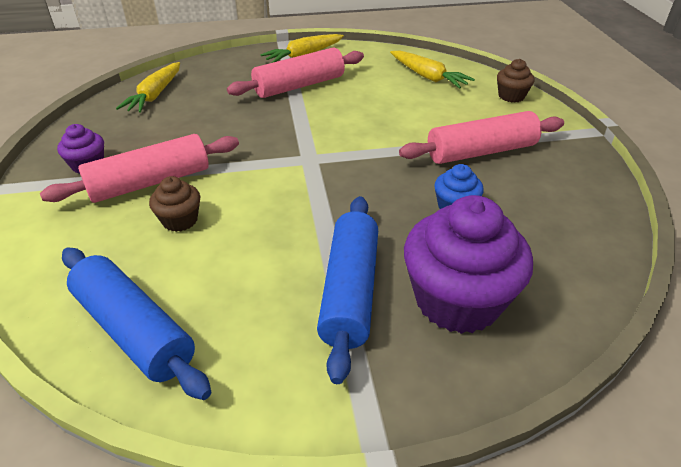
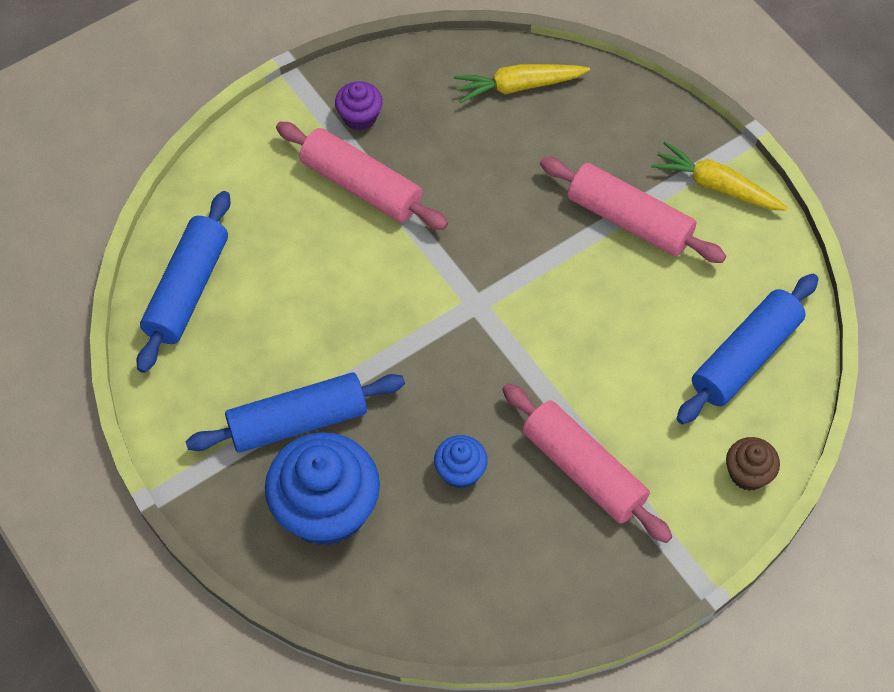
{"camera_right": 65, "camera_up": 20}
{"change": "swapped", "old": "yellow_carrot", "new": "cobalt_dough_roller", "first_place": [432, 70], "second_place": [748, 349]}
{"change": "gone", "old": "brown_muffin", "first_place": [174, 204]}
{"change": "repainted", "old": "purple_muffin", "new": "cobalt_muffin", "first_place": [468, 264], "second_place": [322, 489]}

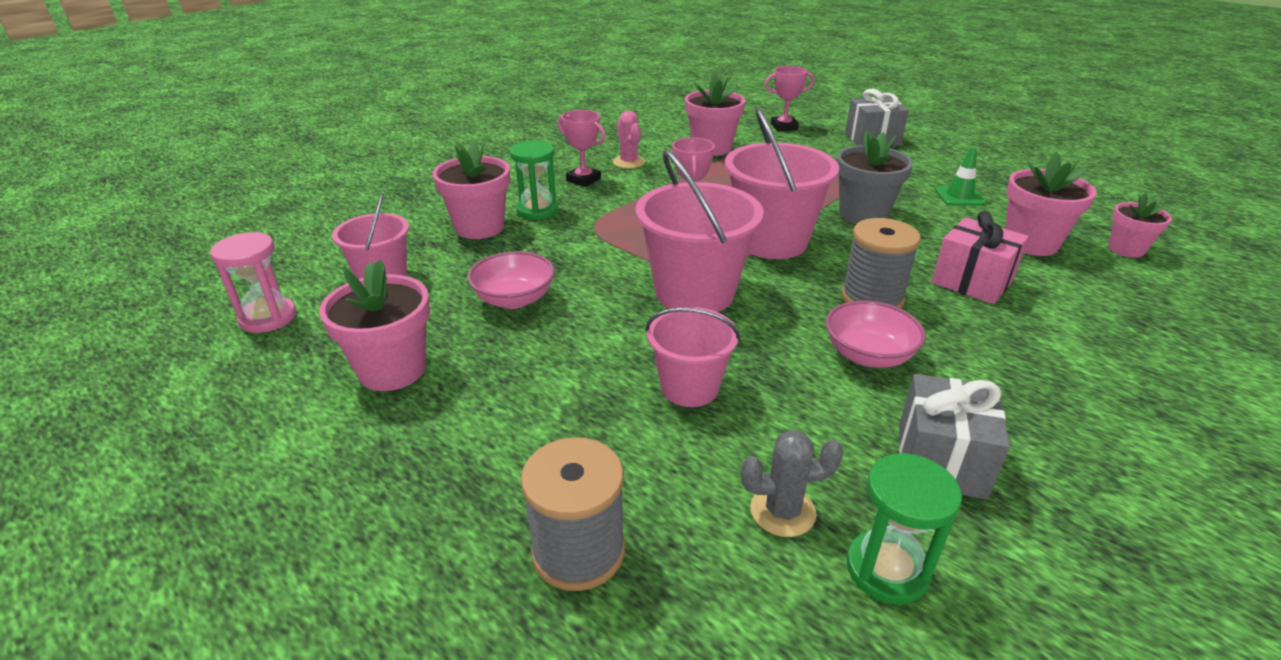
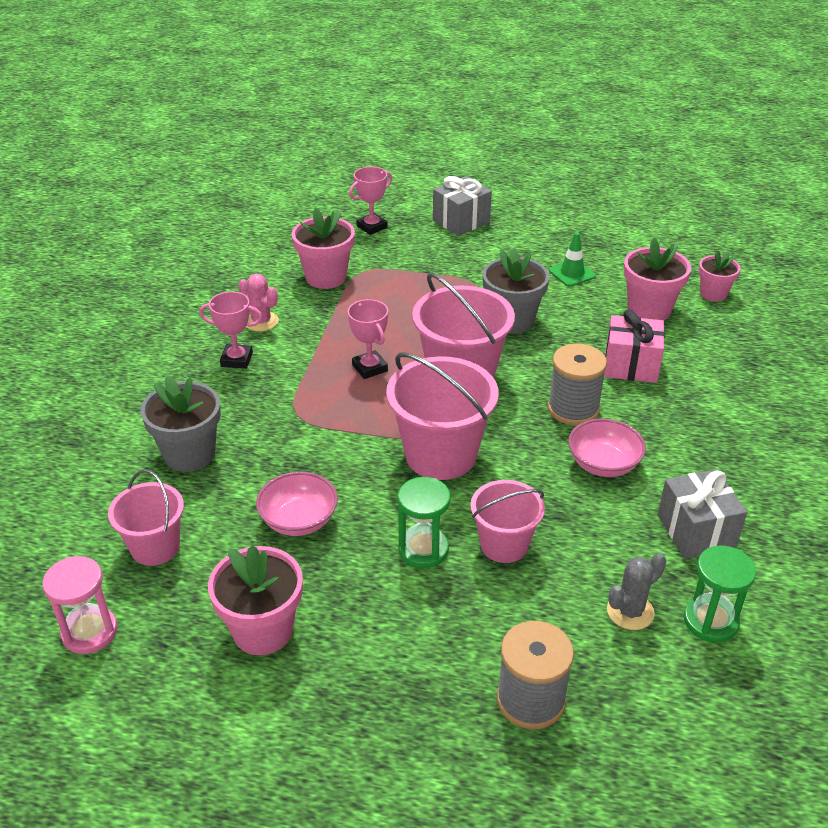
{"camera_right": -30, "camera_up": 5}
{"change": "repainted", "old": "rosy_plant_pot", "new": "ash-grey_plant_pot", "first_place": [471, 190], "second_place": [181, 423]}
{"change": "shifted", "old": "green_sand_timer", "first_place": [534, 180], "second_place": [424, 522]}

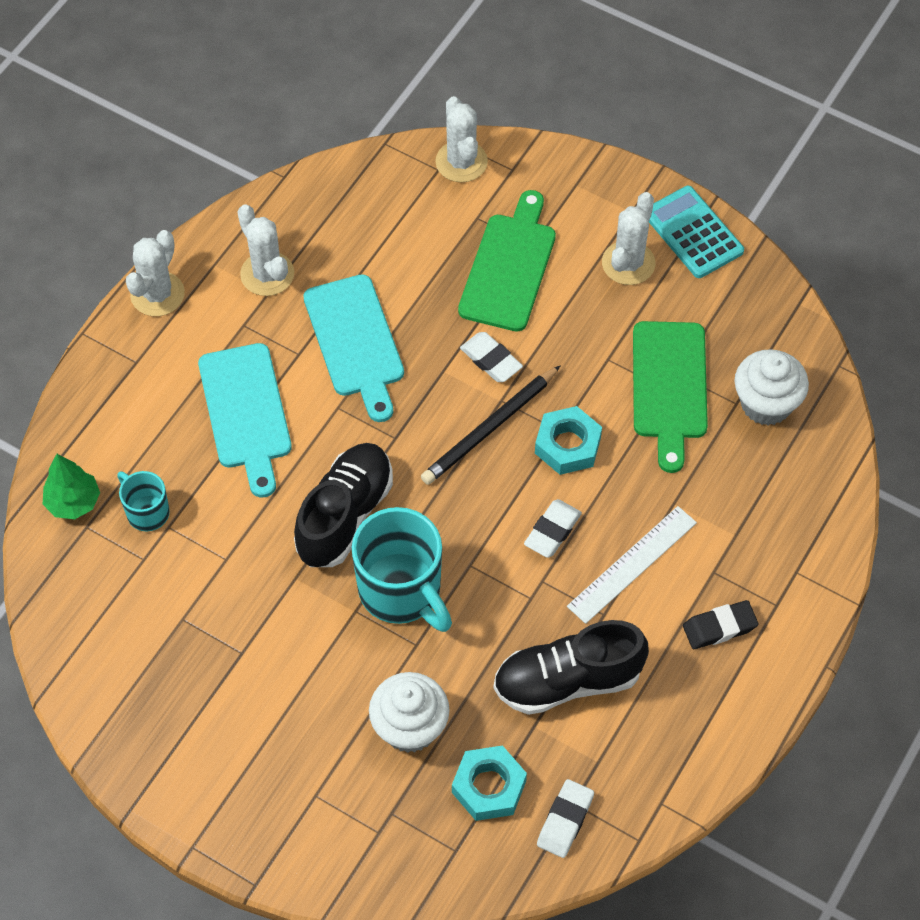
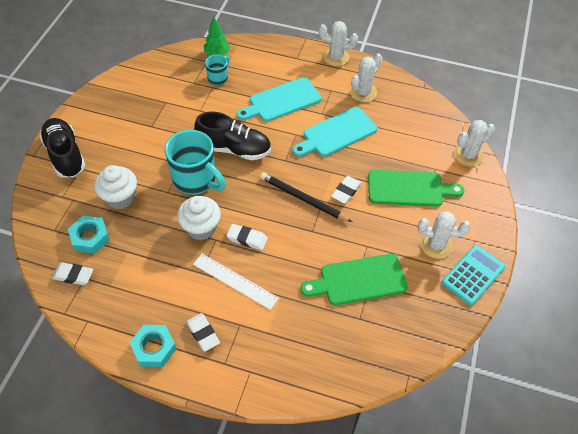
{"camera_right": 75, "camera_up": -5}
{"change": "shifted", "old": "pure_white_muffin", "first_place": [771, 387], "second_place": [199, 218]}
{"change": "shifted", "old": "turquoise_hexagon_nut", "first_place": [568, 440], "second_place": [153, 346]}
{"change": "rotated", "old": "turquoise_mug", "first_place": [402, 569], "second_place": [195, 162], "degrees": -90}
{"change": "repainted", "old": "jet-black_pencil_eraser", "new": "pure_white_pencil_eraser", "first_place": [720, 624], "second_place": [203, 332]}
{"change": "shifted", "old": "jet-black_sneaker", "first_place": [571, 667], "second_place": [62, 148]}

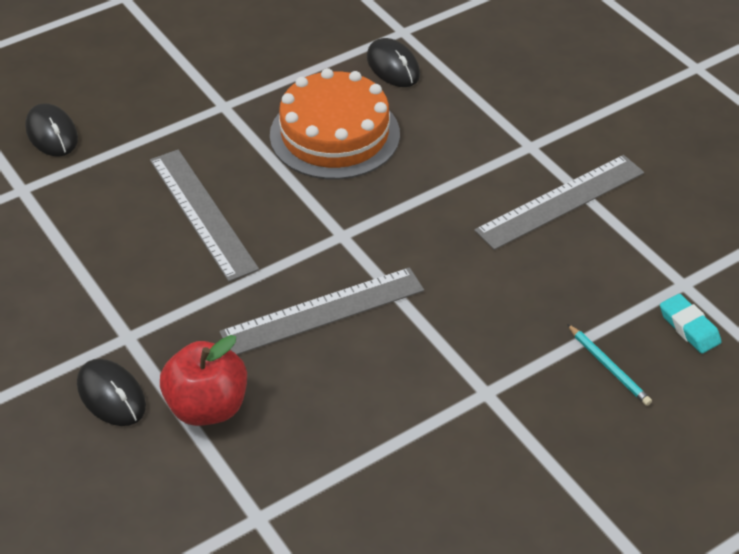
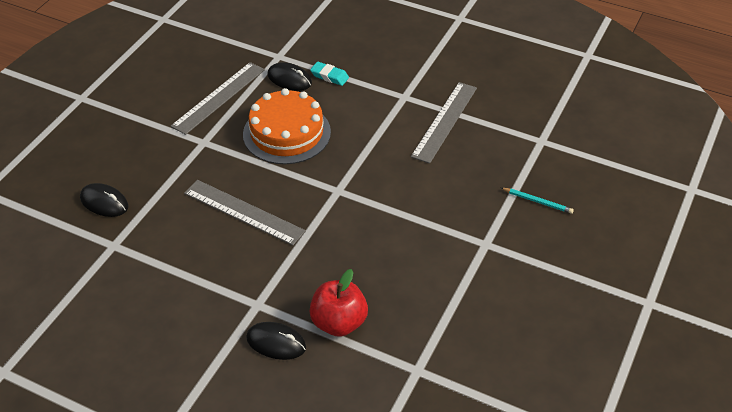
{"camera_right": -30, "camera_up": 0}
{"change": "shifted", "old": "ash-grey_straightedge", "first_place": [321, 311], "second_place": [218, 98]}
{"change": "shifted", "old": "turquoise_pencil_eraser", "first_place": [691, 324], "second_place": [329, 74]}

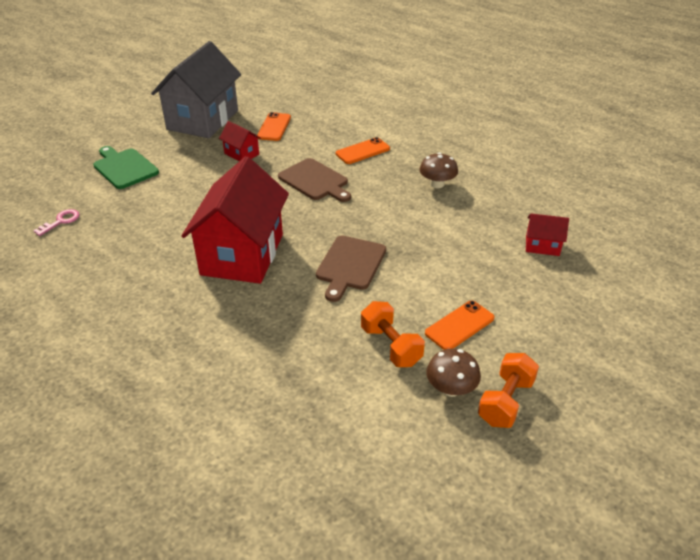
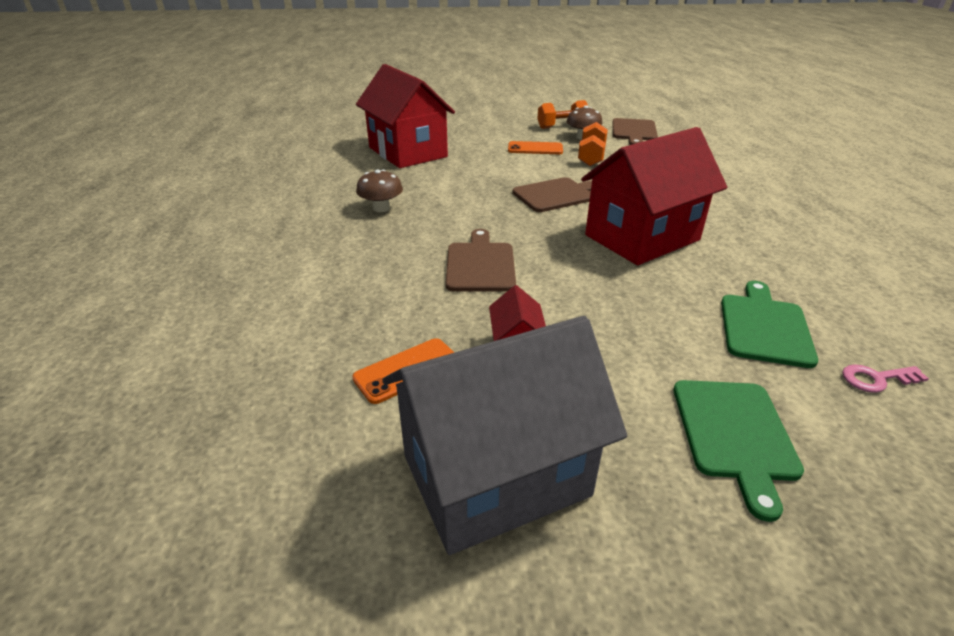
{"camera_right": -135, "camera_up": -5}
{"change": "gone", "old": "bright_orange_smartphone", "first_place": [363, 150]}
{"change": "scaled", "old": "red_house", "first_place": [547, 234], "second_place": [405, 116], "factor": 2.33}
{"change": "new", "new": "brown_chopping_board", "second_place": [635, 131]}
{"change": "new", "new": "green_chopping_board", "second_place": [769, 324]}

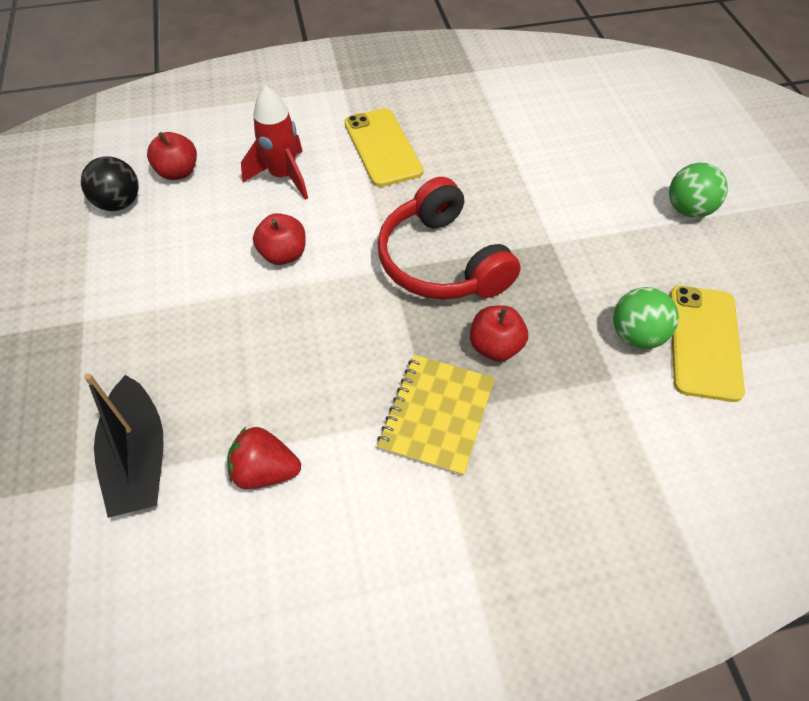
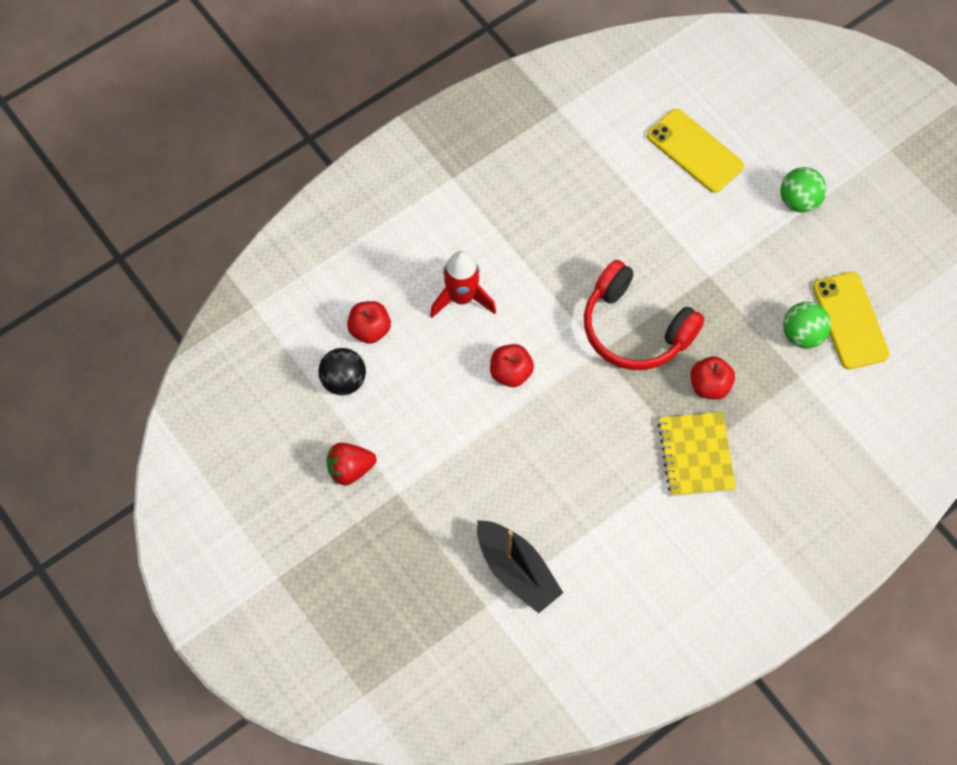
{"camera_right": -25, "camera_up": 10}
{"change": "shifted", "old": "yellow_smartphone", "first_place": [383, 147], "second_place": [695, 151]}
{"change": "shifted", "old": "red_berry", "first_place": [264, 458], "second_place": [352, 464]}

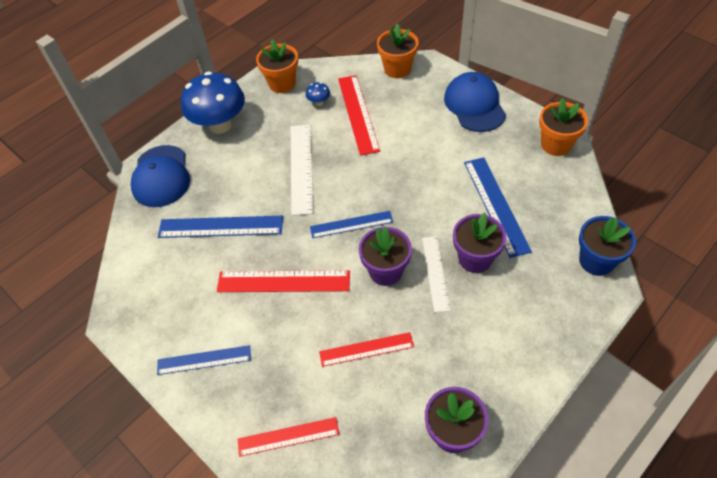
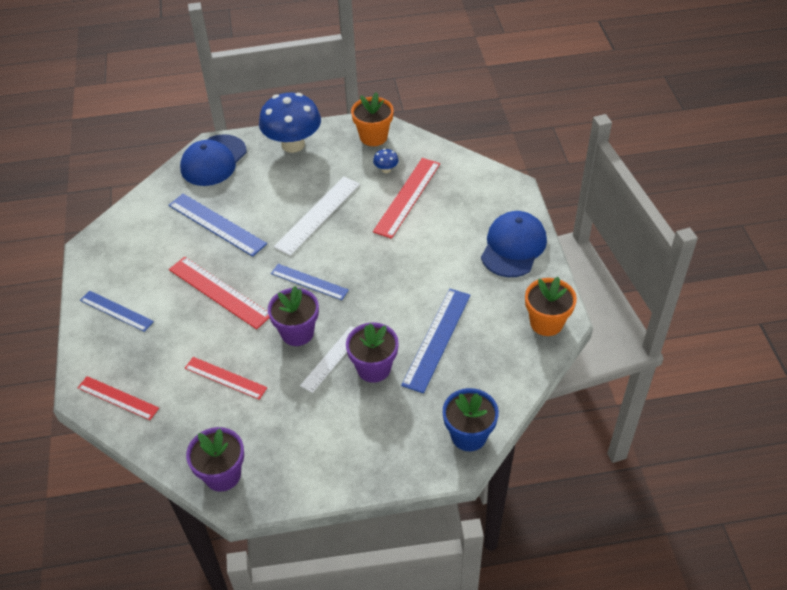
{"camera_right": 35, "camera_up": -5}
{"change": "gone", "old": "bright_orange_plant_pot", "first_place": [398, 51]}

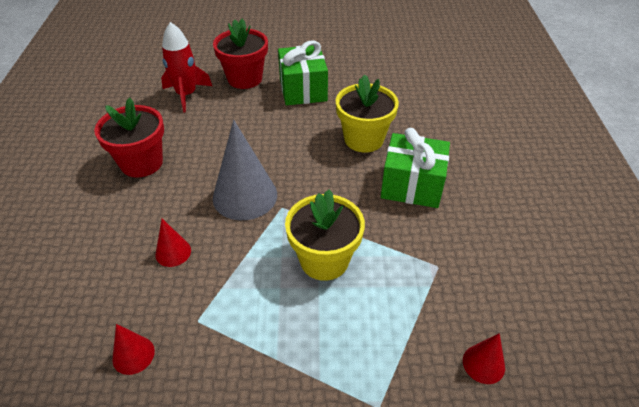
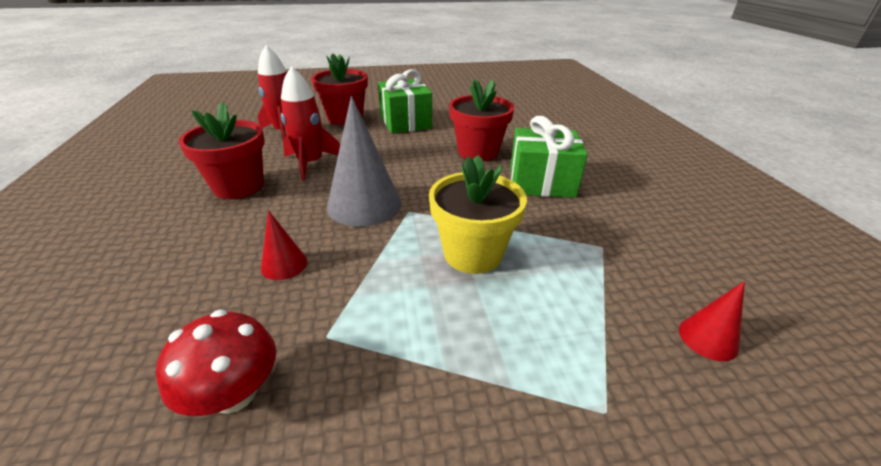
{"camera_right": -10, "camera_up": -10}
{"change": "repainted", "old": "yellow_plant_pot", "new": "red_plant_pot", "first_place": [367, 113], "second_place": [481, 120]}
{"change": "swapped", "old": "red_cone", "new": "red_fungus", "first_place": [133, 349], "second_place": [216, 362]}
{"change": "new", "new": "red_toy_rocket", "second_place": [310, 123]}

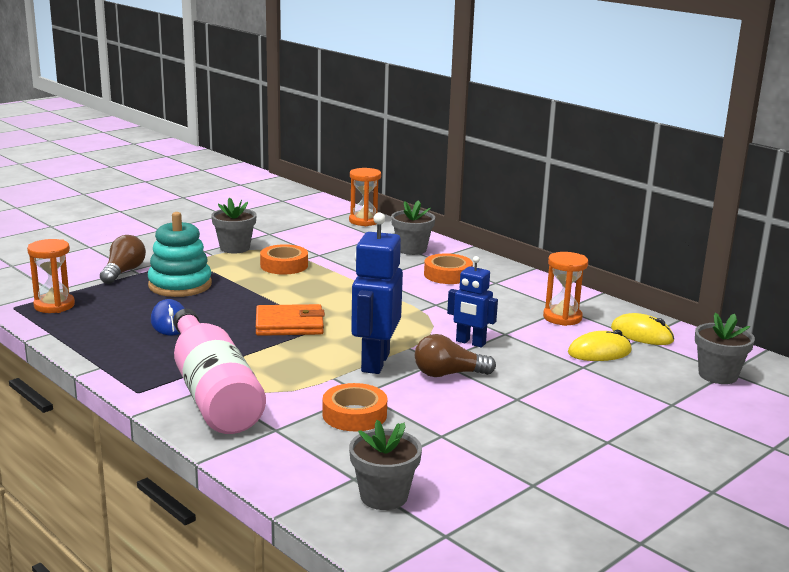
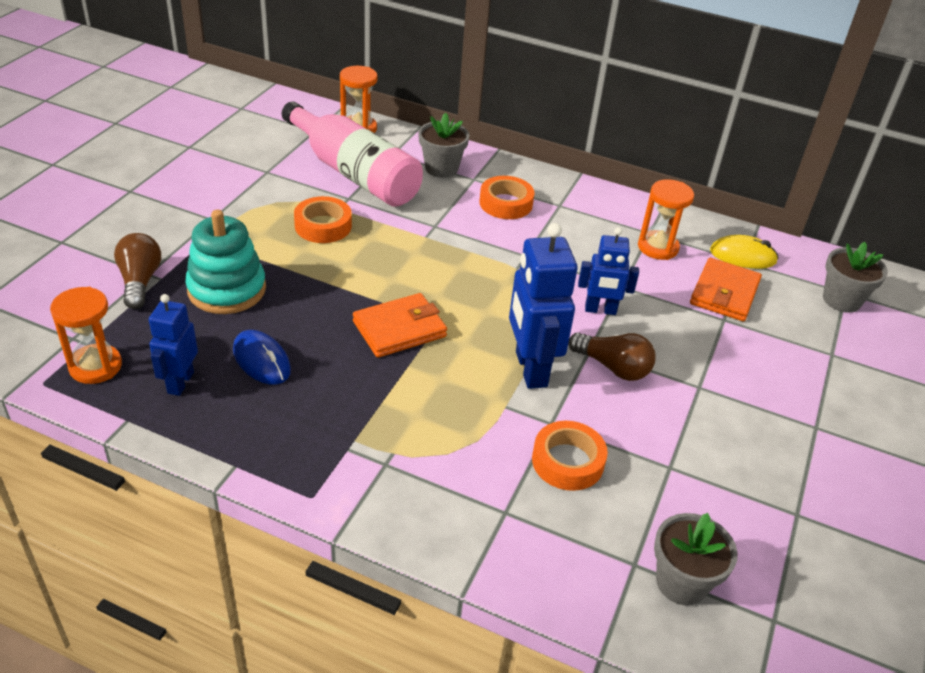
{"camera_right": -25, "camera_up": 20}
{"change": "gone", "old": "ash-grey_plant_pot", "first_place": [234, 225]}
{"change": "shifted", "old": "rosy_bottle", "first_place": [219, 371], "second_place": [352, 154]}
{"change": "swapped", "old": "yellow_mouse", "new": "bright_orange_billfold", "first_place": [600, 345], "second_place": [726, 289]}
{"change": "rotated", "old": "brown_lightbulb", "first_place": [455, 355], "second_place": [612, 357], "degrees": -120}
{"change": "new", "new": "cobalt_robot_figure", "second_place": [173, 345]}

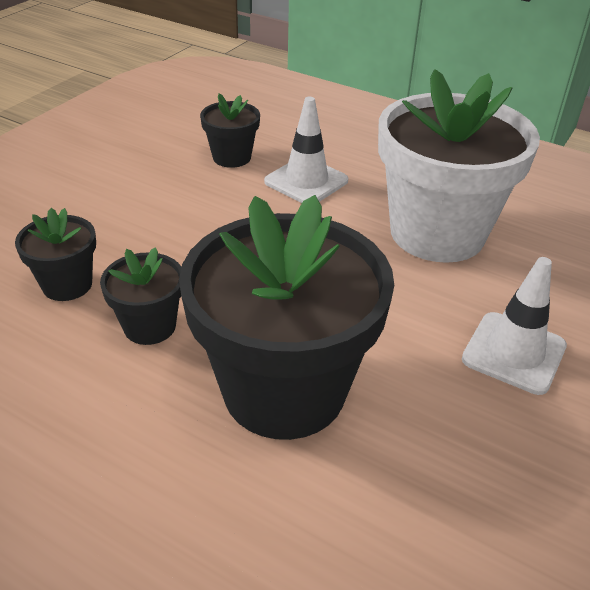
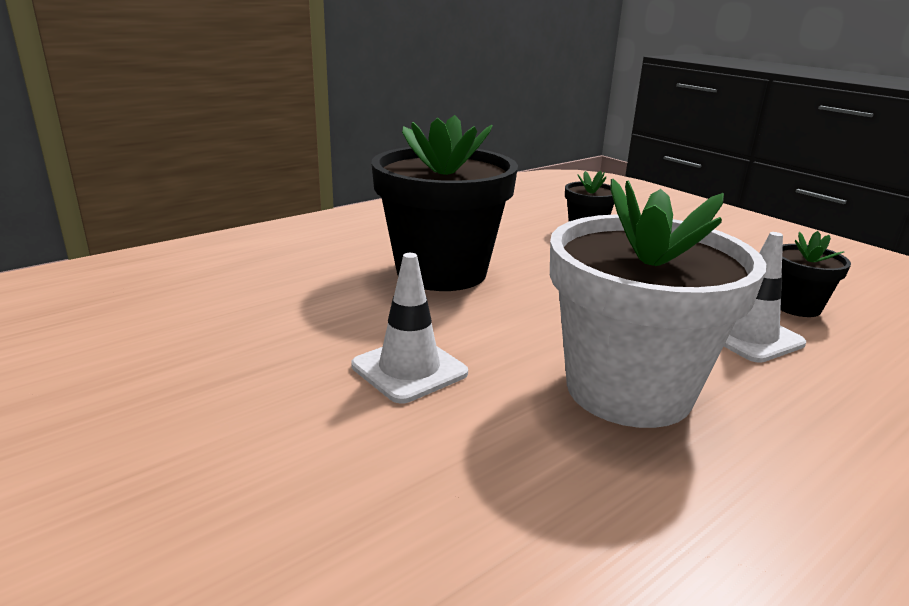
{"camera_right": 110, "camera_up": -15}
{"change": "gone", "old": "jet-black_plant_pot", "first_place": [140, 296]}

